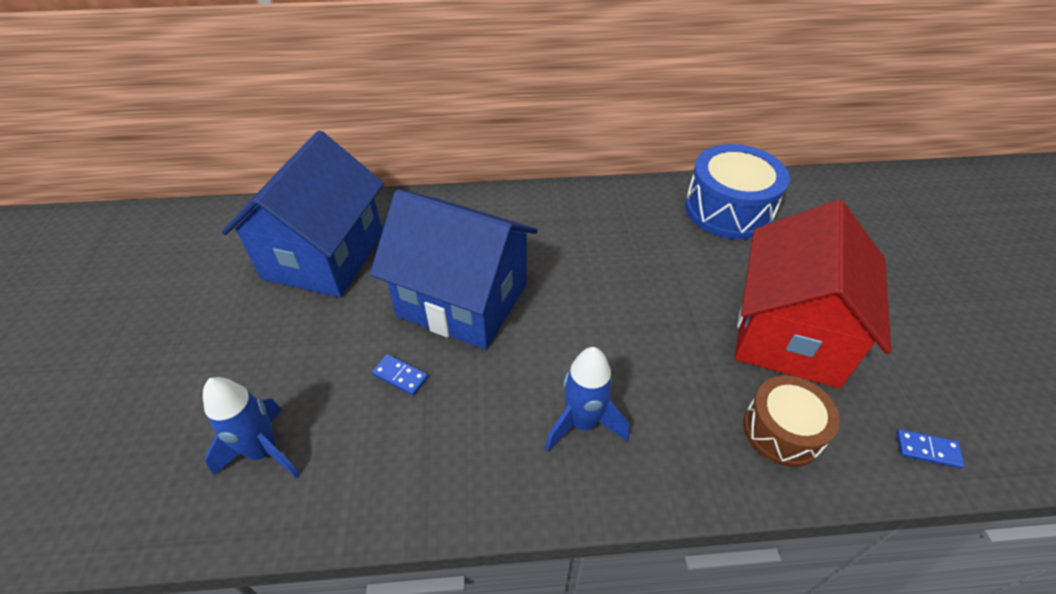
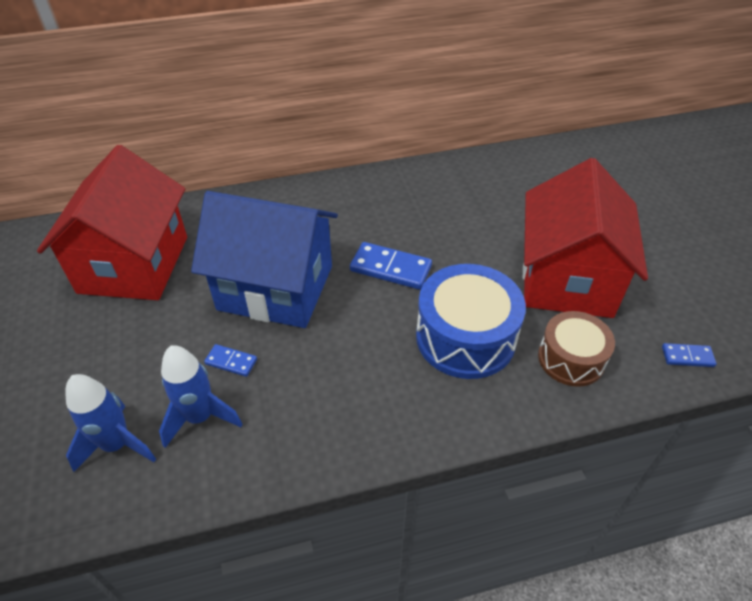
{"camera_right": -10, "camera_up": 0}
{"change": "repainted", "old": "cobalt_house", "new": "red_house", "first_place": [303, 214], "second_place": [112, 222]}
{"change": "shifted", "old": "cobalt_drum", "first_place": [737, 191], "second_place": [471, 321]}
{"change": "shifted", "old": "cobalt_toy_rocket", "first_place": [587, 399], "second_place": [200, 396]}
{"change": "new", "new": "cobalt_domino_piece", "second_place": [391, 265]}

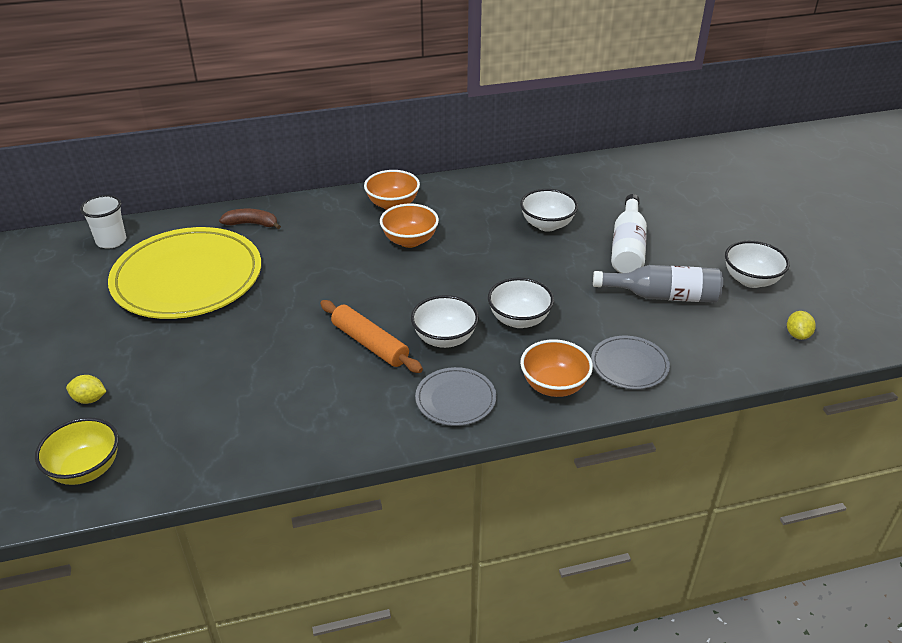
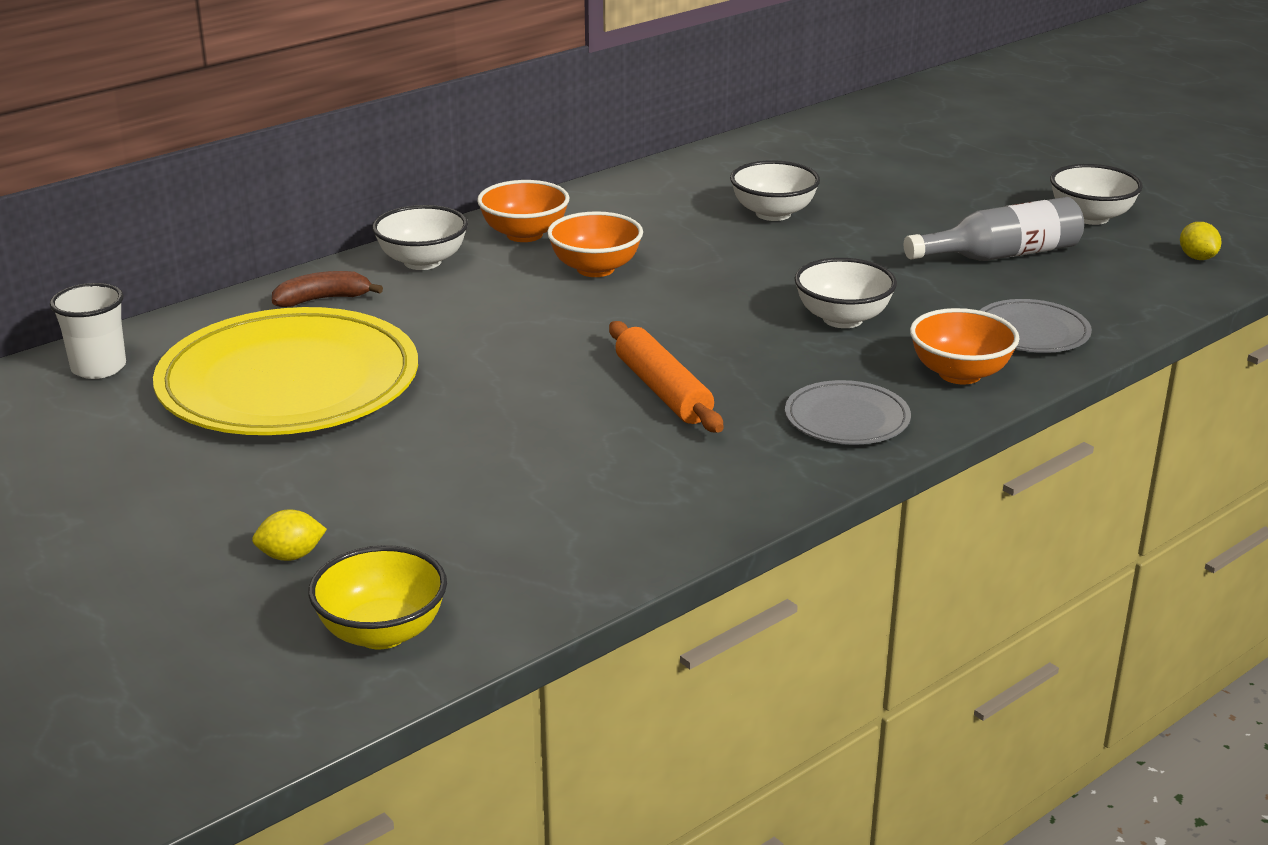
{"camera_right": -25, "camera_up": -10}
{"change": "gone", "old": "pure_white_bottle", "first_place": [629, 233]}
{"change": "shifted", "old": "pure_white_serving_bowl", "first_place": [445, 321], "second_place": [420, 237]}
{"change": "rotated", "old": "bright_orange_dough_roller", "first_place": [371, 336], "second_place": [666, 377], "degrees": 45}

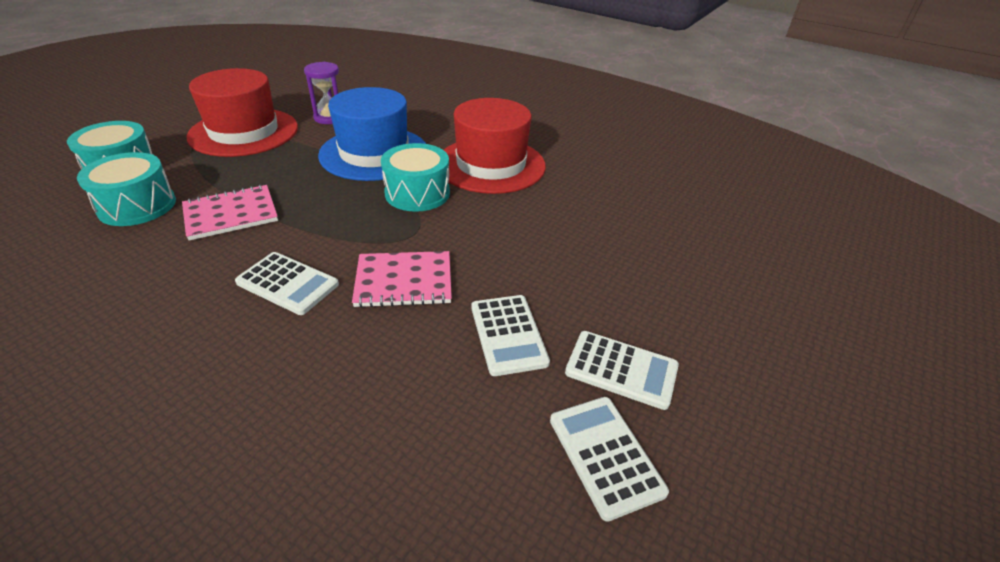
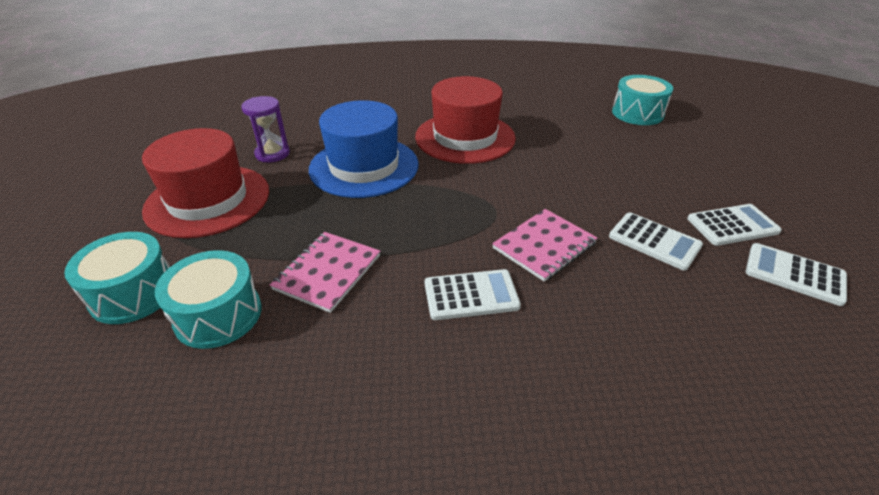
{"camera_right": -35, "camera_up": 0}
{"change": "shifted", "old": "turquoise_drum", "first_place": [415, 177], "second_place": [642, 100]}

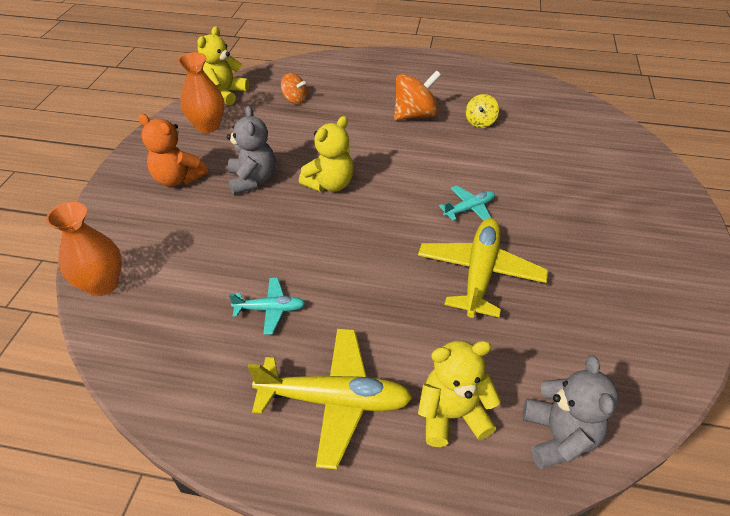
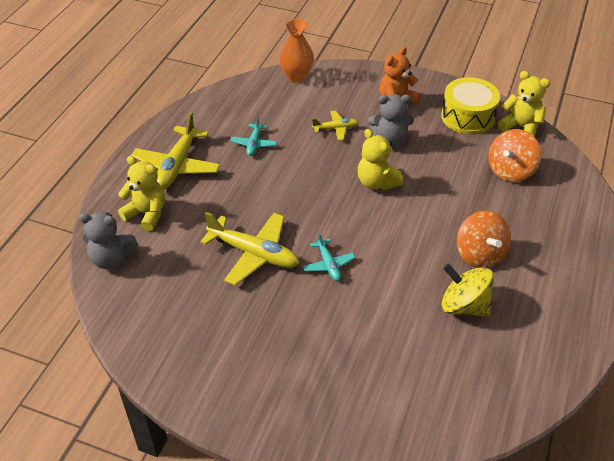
{"camera_right": 100, "camera_up": 0}
{"change": "swapped", "old": "bright_orange_tall_vase", "new": "yellow_drum", "first_place": [201, 92], "second_place": [470, 106]}
{"change": "scaled", "old": "bright_orange_whirligig", "first_place": [294, 88], "second_place": [514, 155], "factor": 1.7}
{"change": "scaled", "old": "yellow_whirligig", "first_place": [482, 111], "second_place": [468, 290], "factor": 1.7}
{"change": "rotated", "old": "yellow_stuffed_bear", "first_place": [459, 394], "second_place": [141, 193], "degrees": -60}
{"change": "new", "new": "yellow_aeroplane", "second_place": [335, 125]}

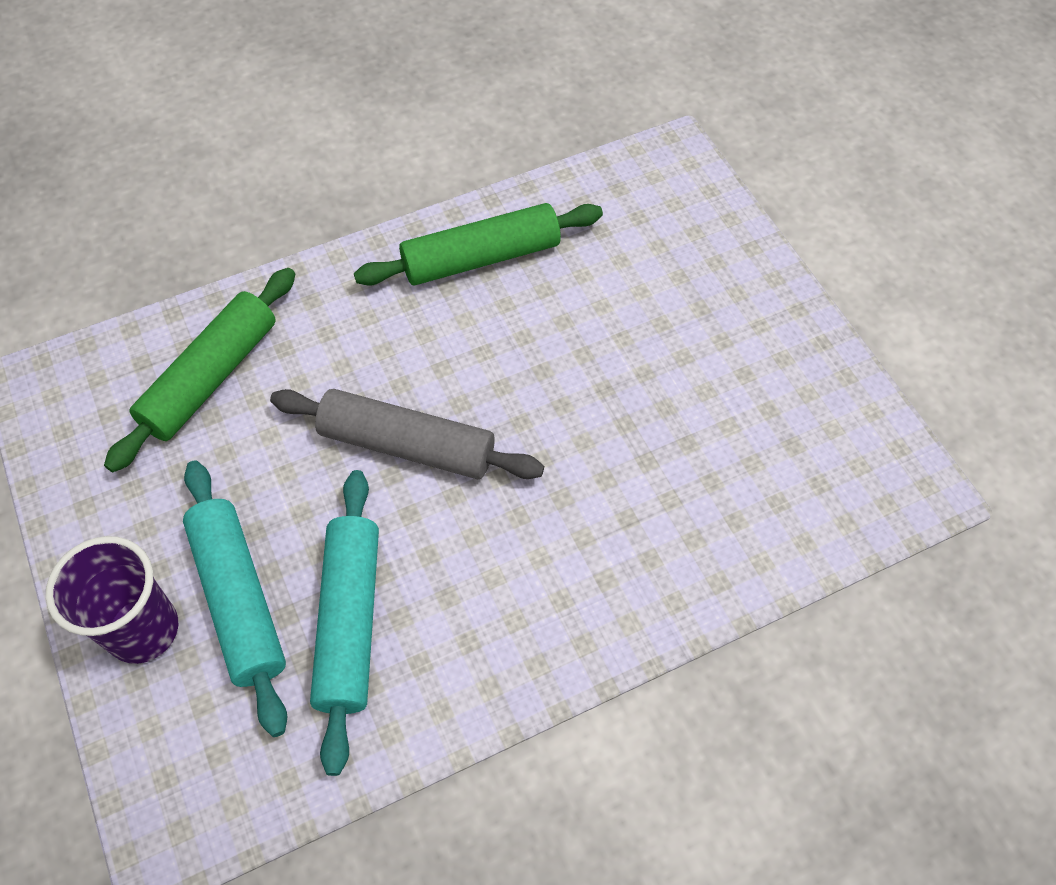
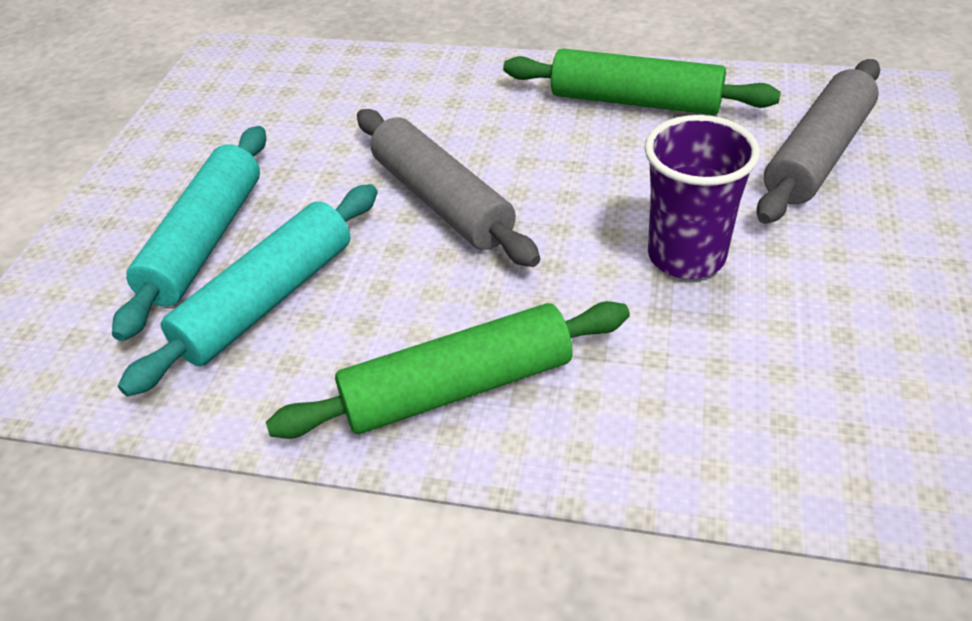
{"camera_right": 40, "camera_up": -15}
{"change": "shifted", "old": "green_dough_roller", "first_place": [200, 370], "second_place": [448, 370]}
{"change": "shifted", "old": "purple_cup", "first_place": [111, 600], "second_place": [702, 197]}
{"change": "new", "new": "ash-grey_dough_roller", "second_place": [818, 141]}

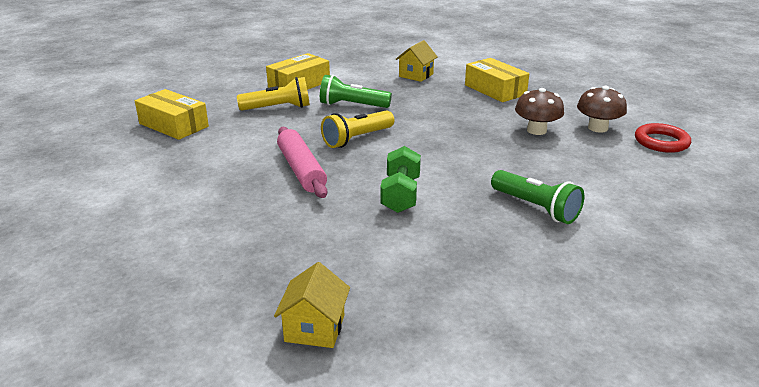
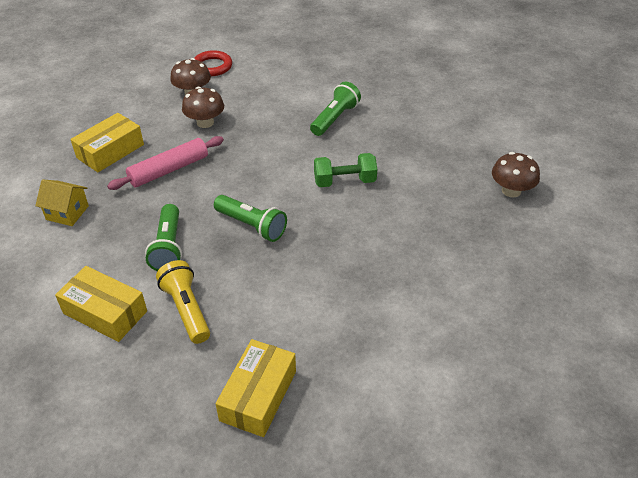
{"camera_right": -105, "camera_up": 15}
{"change": "repainted", "old": "yellow_flashlight", "new": "green_flashlight", "first_place": [357, 129], "second_place": [250, 218]}
{"change": "shifted", "old": "rosy_dough_roller", "first_place": [302, 162], "second_place": [165, 163]}
{"change": "swapped", "old": "yellow_house", "new": "brown_fungus", "first_place": [312, 305], "second_place": [516, 174]}

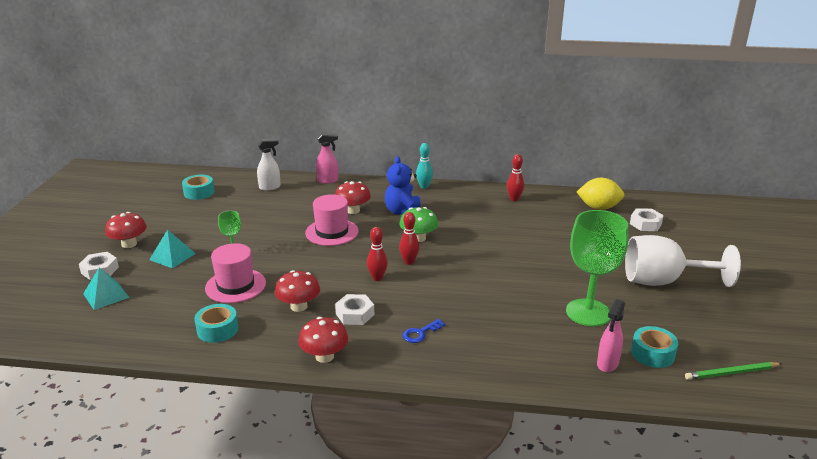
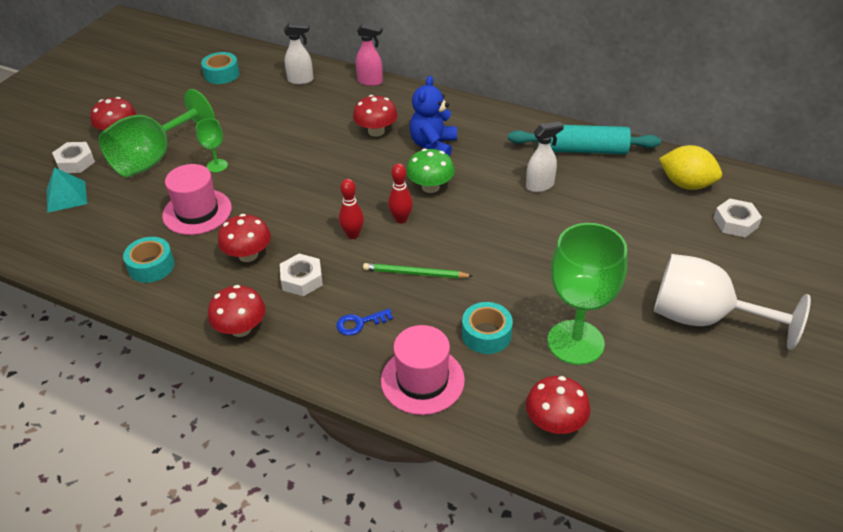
{"camera_right": 20, "camera_up": 15}
{"change": "gone", "old": "turquoise_skittle", "first_place": [424, 166]}
{"change": "swapped", "old": "red_skittle", "new": "turquoise_dough_roller", "first_place": [515, 177], "second_place": [584, 139]}
{"change": "shifted", "old": "rosy_tall_hat", "first_place": [332, 220], "second_place": [423, 370]}
{"change": "swapped", "old": "turquoise_pyramid_shape", "new": "green_wine_glass", "first_place": [172, 249], "second_place": [156, 133]}
{"change": "swapped", "old": "rosy_sprayer", "new": "red_fungus", "first_place": [611, 335], "second_place": [558, 405]}
{"change": "shifted", "old": "turquoise_roll_of_tape", "first_place": [654, 347], "second_place": [487, 328]}
{"change": "shifted", "old": "green_pencil", "first_place": [733, 371], "second_place": [417, 270]}
{"change": "new", "new": "pure_white_sprayer", "second_place": [545, 156]}

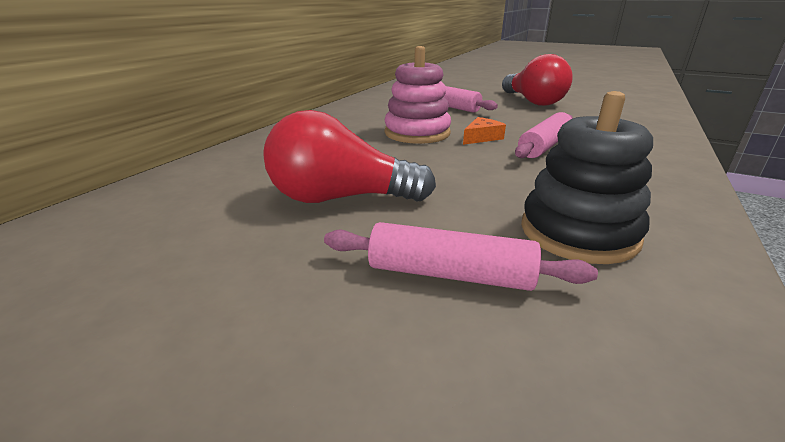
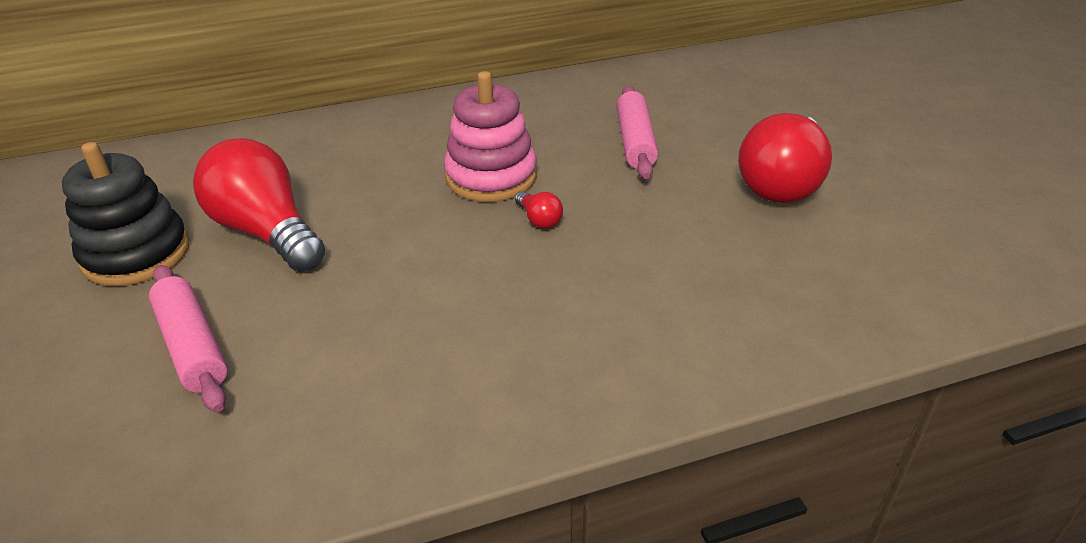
{"camera_right": 45, "camera_up": 10}
{"change": "shifted", "old": "jet-black_ring_stacker", "first_place": [587, 177], "second_place": [126, 214]}
{"change": "gone", "old": "rosy_dough_roller", "first_place": [544, 135]}
{"change": "swapped", "old": "bright_orange_cheese", "new": "red_lightbulb", "first_place": [484, 131], "second_place": [539, 210]}

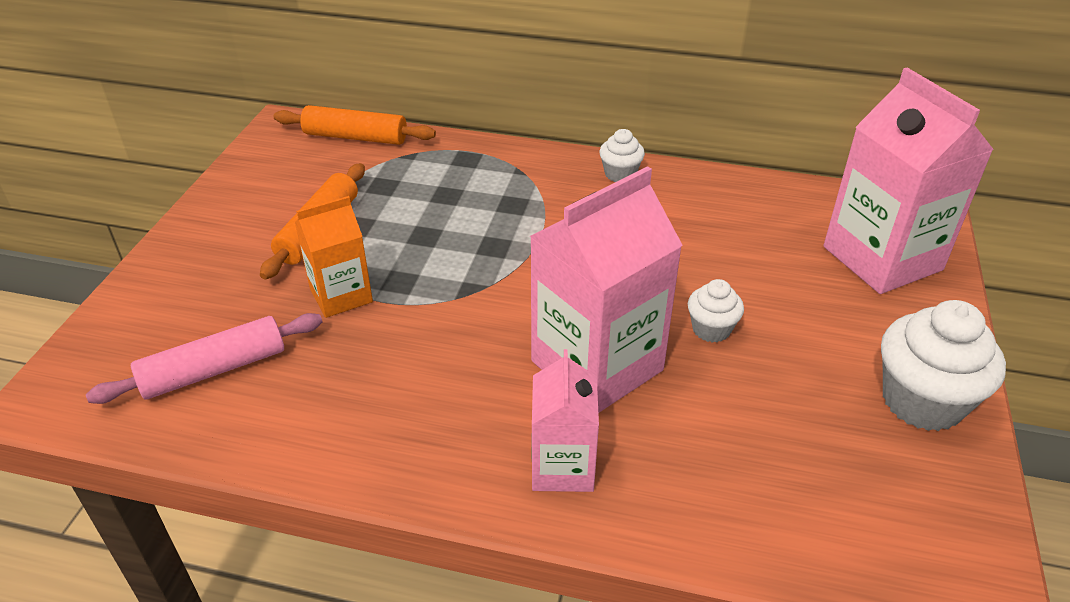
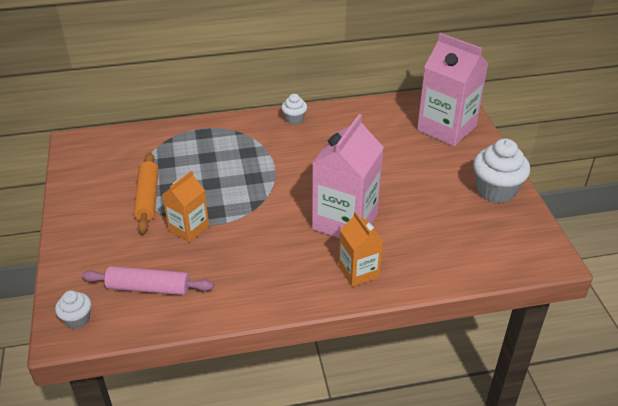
{"camera_right": -25, "camera_up": 0}
{"change": "gone", "old": "bright_orange_dough_roller", "first_place": [355, 125]}
{"change": "shifted", "old": "pure_white_muffin", "first_place": [716, 311], "second_place": [73, 309]}
{"change": "rotated", "old": "rosy_dough_roller", "first_place": [204, 358], "second_place": [148, 280], "degrees": 60}
{"change": "repainted", "old": "rosy_milk_carton", "new": "bright_orange_milk_carton", "first_place": [565, 420], "second_place": [361, 249]}

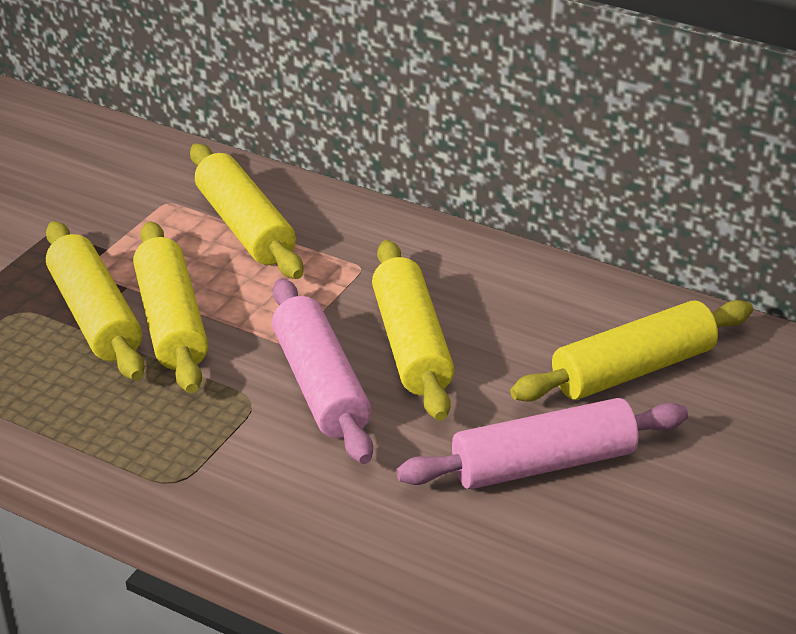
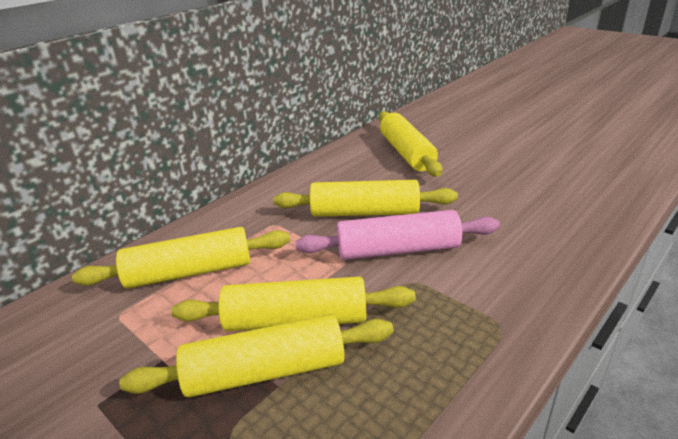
{"camera_right": -75, "camera_up": -5}
{"change": "gone", "old": "rosy_dough_roller", "first_place": [542, 443]}

